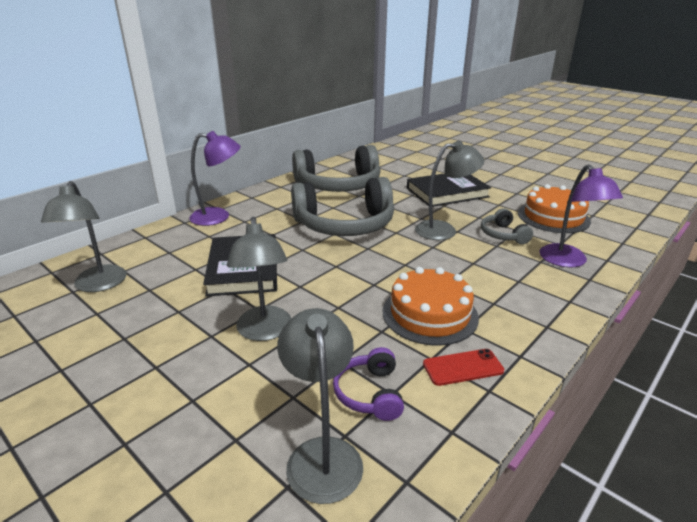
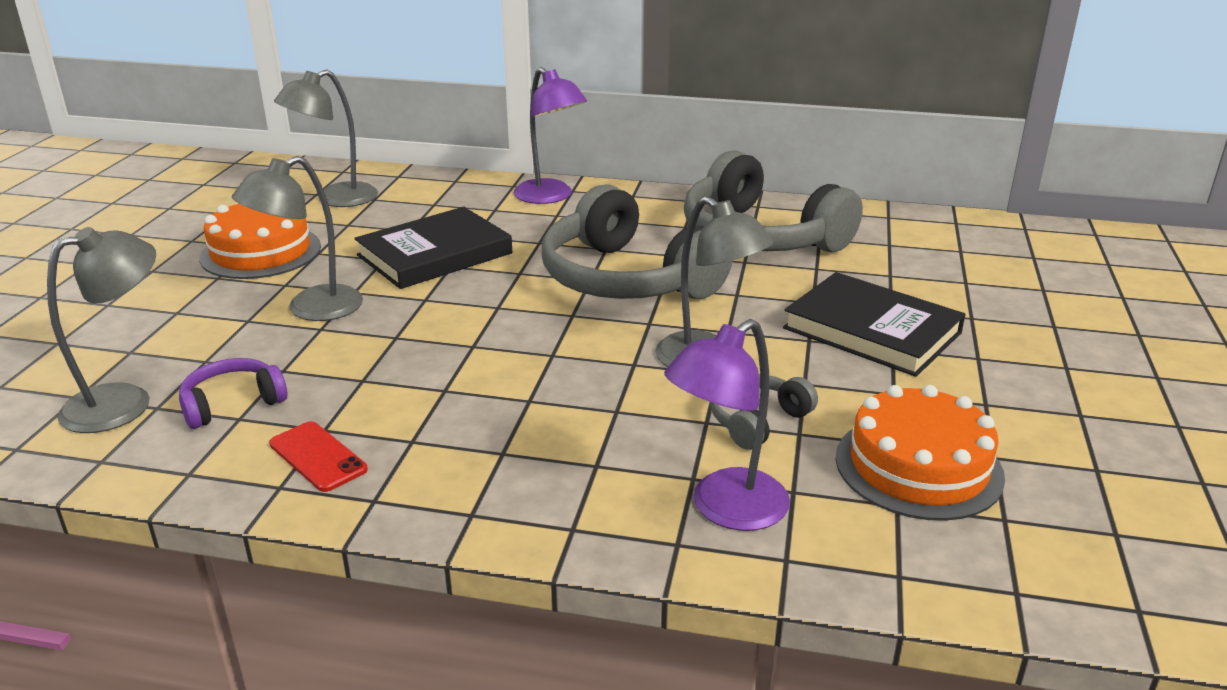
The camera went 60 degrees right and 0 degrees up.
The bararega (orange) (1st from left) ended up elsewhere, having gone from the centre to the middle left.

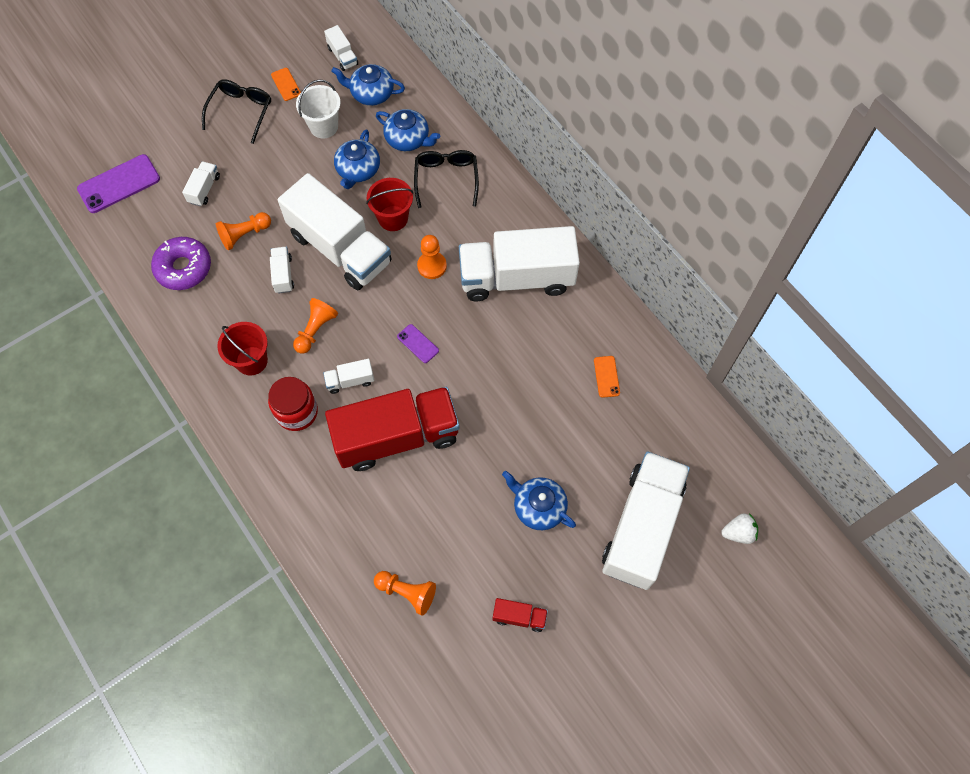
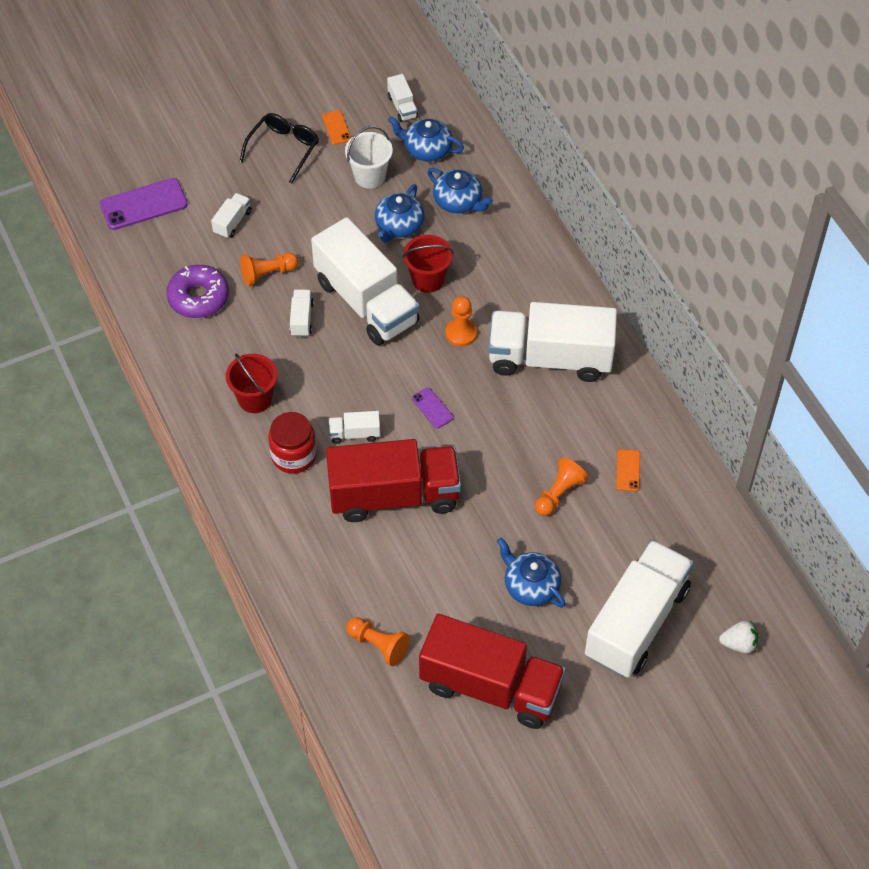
The camera went 10 degrees right and 10 degrees down.
The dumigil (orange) (2nd from left in the first image) ended up elsewhere, having gone from the middle left to the centre.
The second view lost the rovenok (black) (2nd from left) at the top centre.
The size of the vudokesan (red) (2nd from left) at the bottom centre changed by a factor of 2.48.

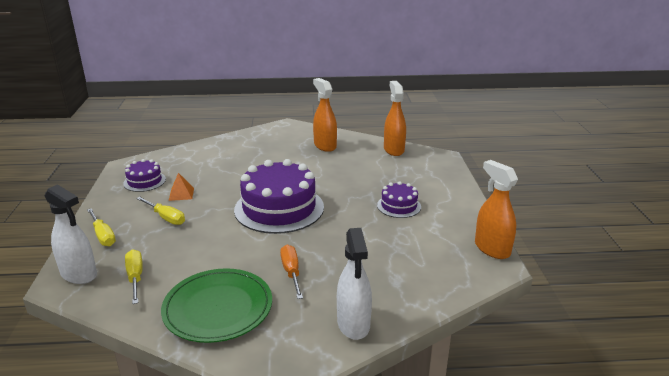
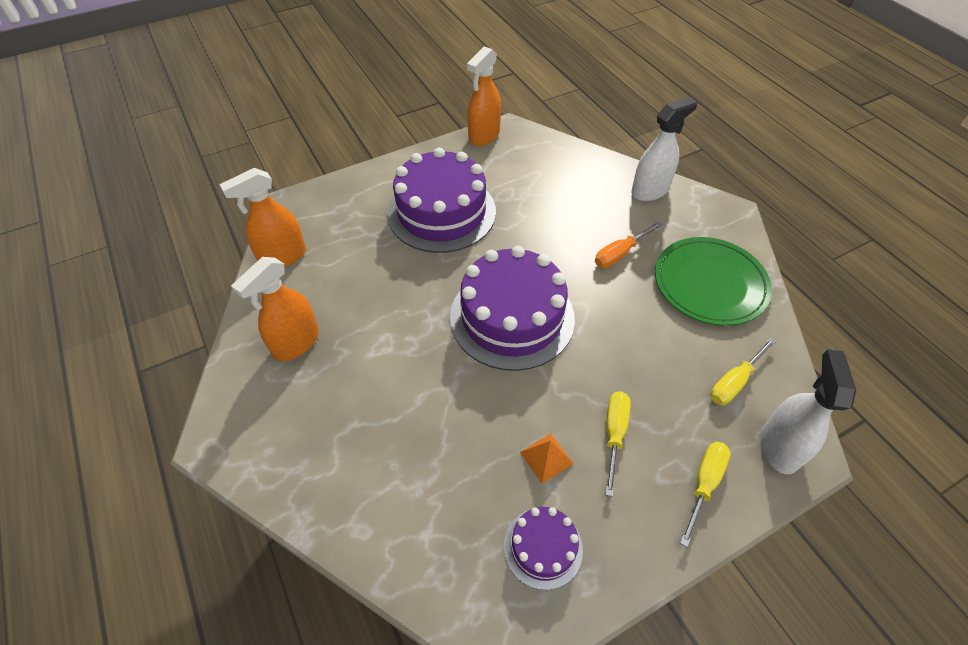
The camera went 115 degrees left and 25 degrees up.
The size of the bararega (purple) (3rd from left in the first image) at the centre changed by a factor of 2.02.

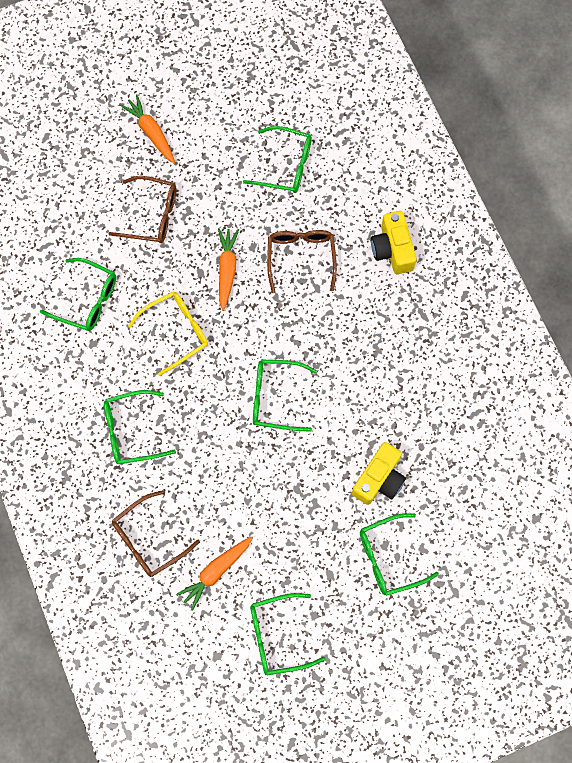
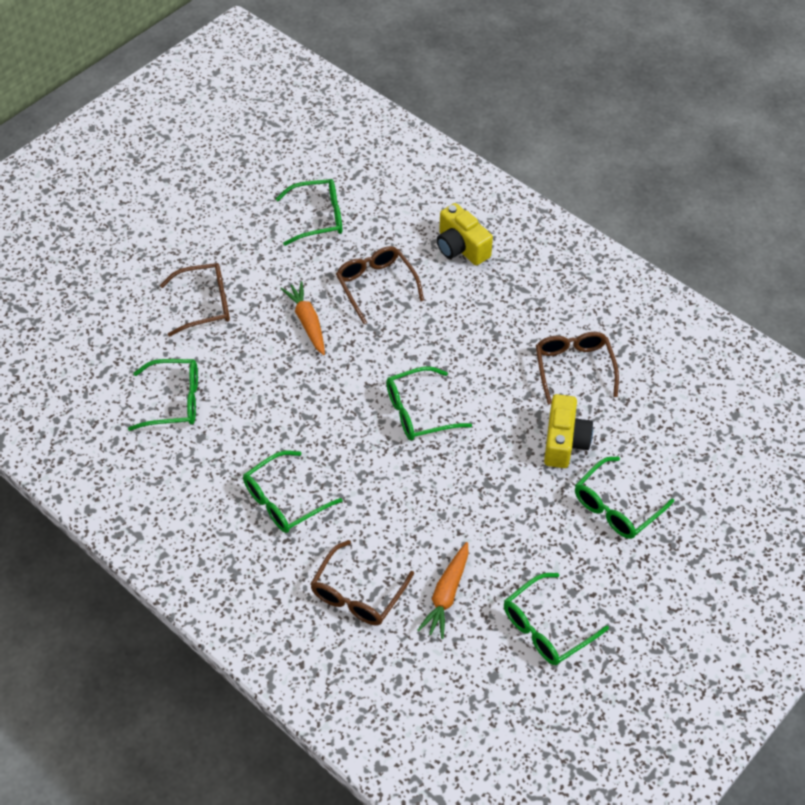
The camera went 25 degrees left and 20 degrees down.
The second view lost the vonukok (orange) (1st from left) at the top left.
The second view lost the rovenok (yellow) at the middle left.
The second view gained the rovenok (brown) (4th from left) at the middle right.

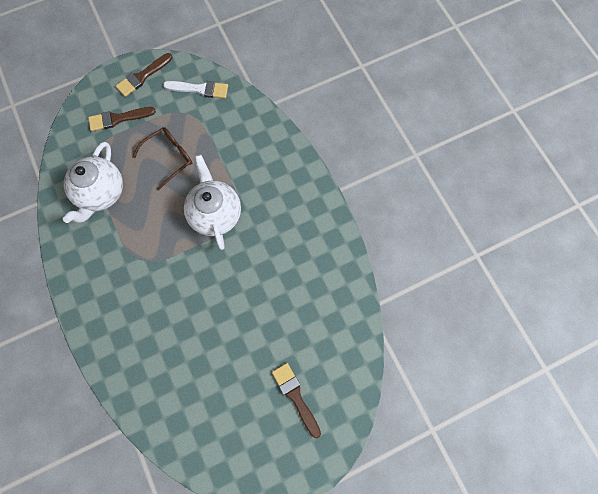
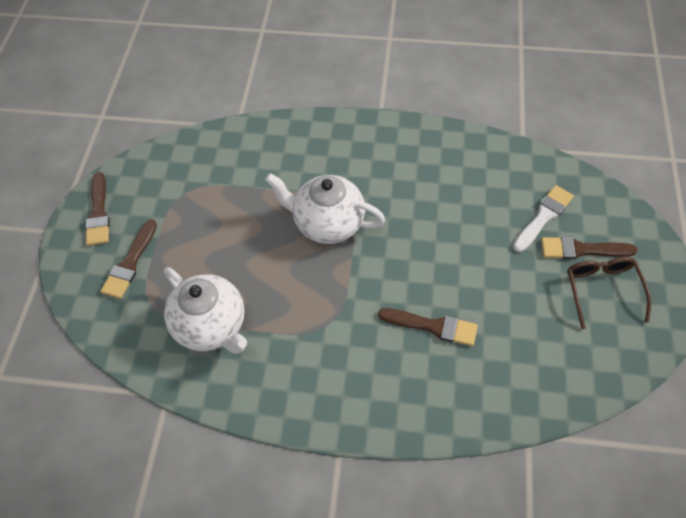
The camera went 55 degrees left and 15 degrees down.
The rovenok (brown) ended up elsewhere, having gone from the top left to the middle right.
The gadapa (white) ended up elsewhere, having gone from the top left to the middle right.
The second view gained the gadapa (brown) (3rd from left) at the centre.

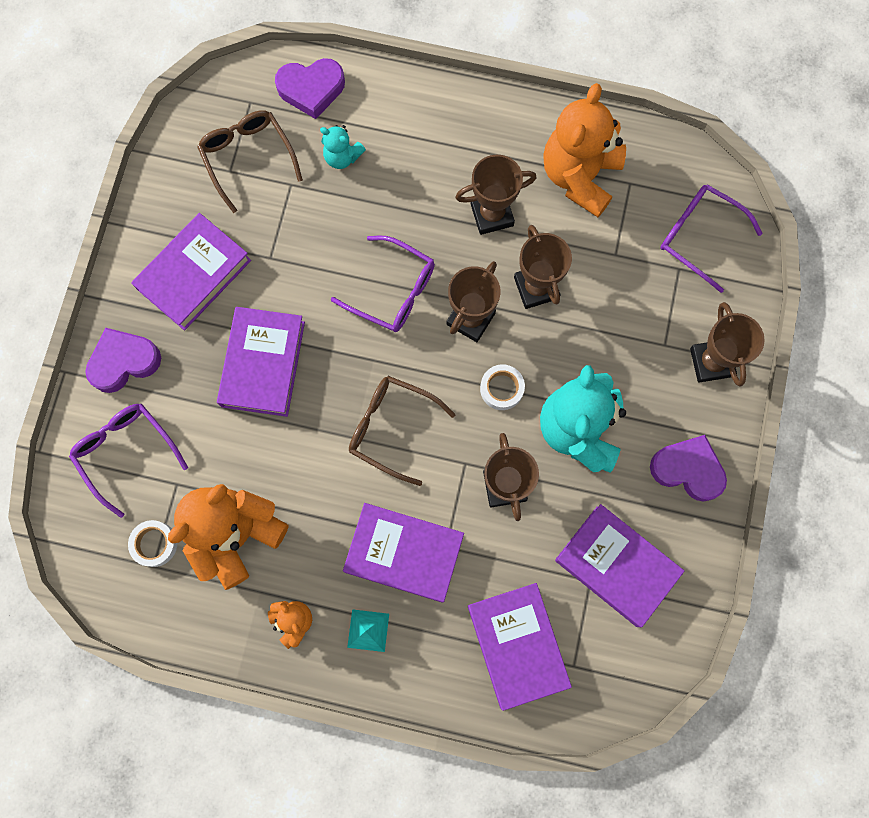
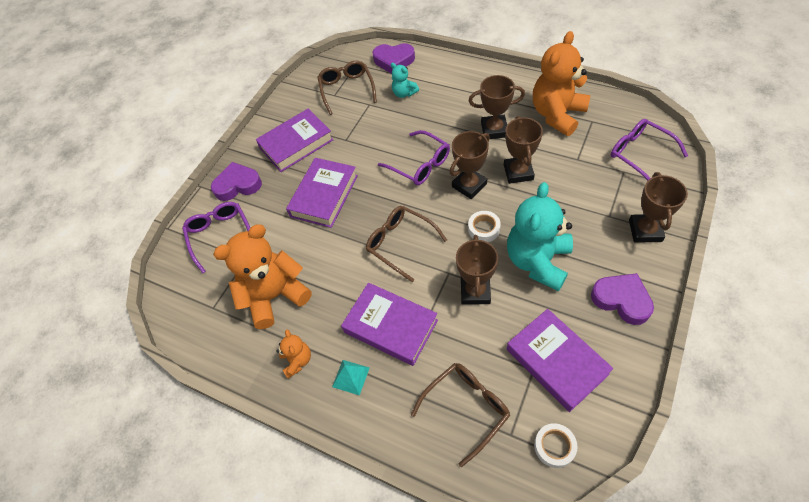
The camera went 20 degrees right and 20 degrees down.
The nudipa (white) (1st from left in the first image) ended up elsewhere, having gone from the middle left to the bottom right.
Where the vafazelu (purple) (4th from left) stood at the bottom centre, the rovenok (brown) (3rd from left) came to stand at the bottom centre.

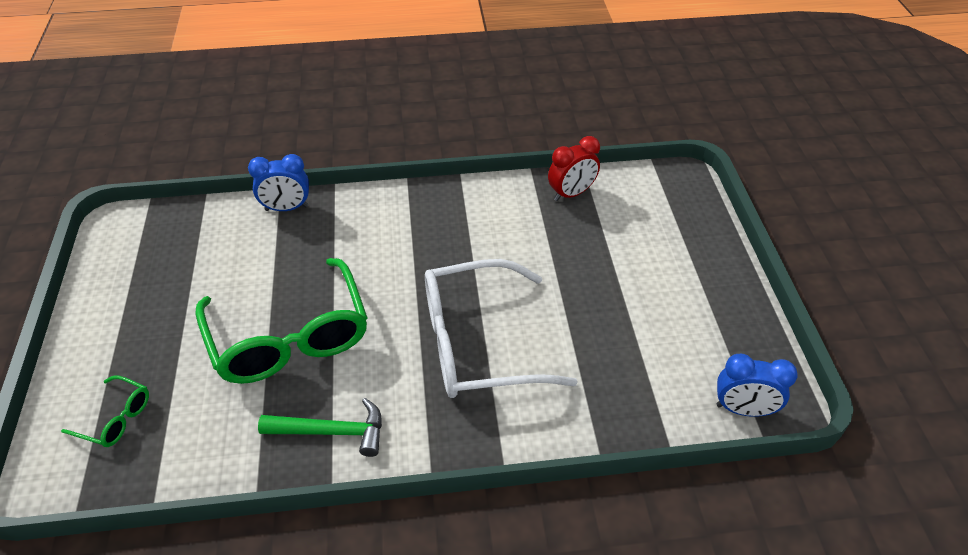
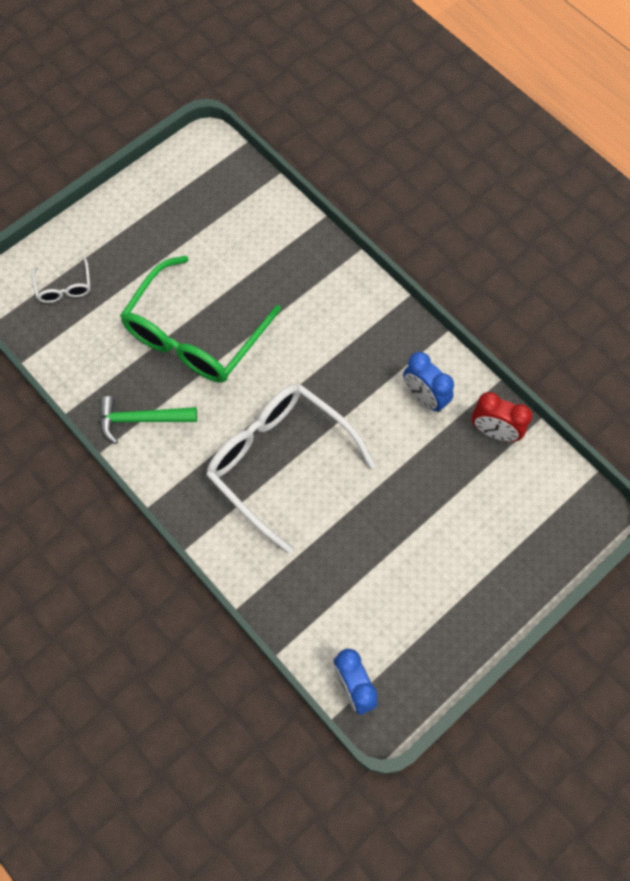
The camera went 55 degrees right and 20 degrees up.
What was the rovenok (green) (1st from left) at the bottom left turned into the rovenok (white) (1st from left) at the top left.
The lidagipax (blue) (1st from left in the first image) ended up elsewhere, having gone from the top left to the middle right.
The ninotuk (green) at the bottom left ended up facing another way, 120 degrees clockwise from before.

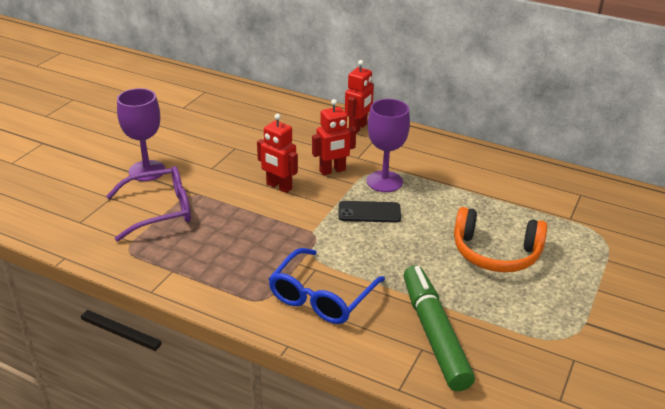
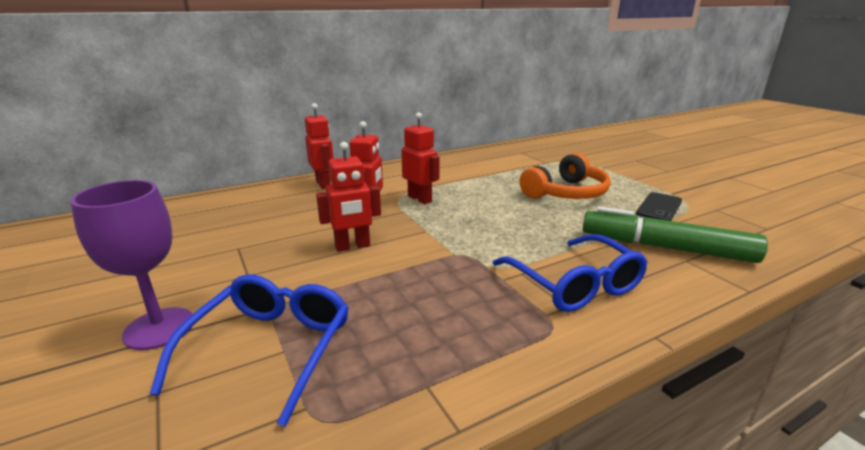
The camera went 55 degrees left and 10 degrees down.
What was the rovenok (purple) at the middle left turned into the rovenok (blue) (1st from left) at the bottom left.
The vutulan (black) ended up elsewhere, having gone from the centre to the middle right.
Where the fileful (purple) (2nd from left) stood at the centre, the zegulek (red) (4th from left) came to stand at the centre.

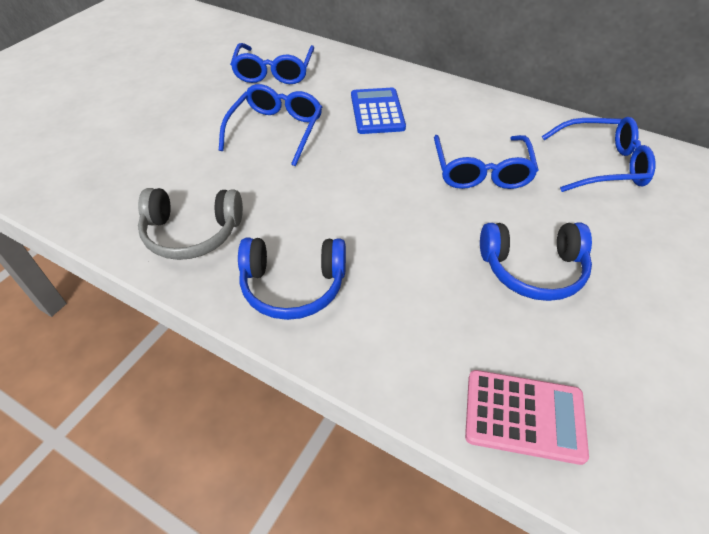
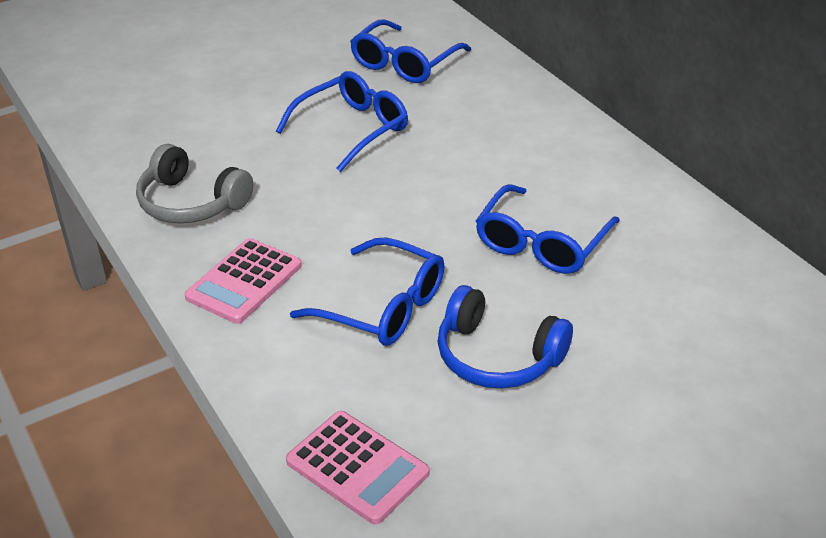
The camera went 30 degrees right and 10 degrees down.
Where the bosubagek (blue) (1st from left) stood at the centre, the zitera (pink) (1st from left) came to stand at the middle left.
The second view lost the zitera (blue) at the top centre.
The rovenok (blue) (4th from left in the first image) ended up elsewhere, having gone from the top right to the centre.

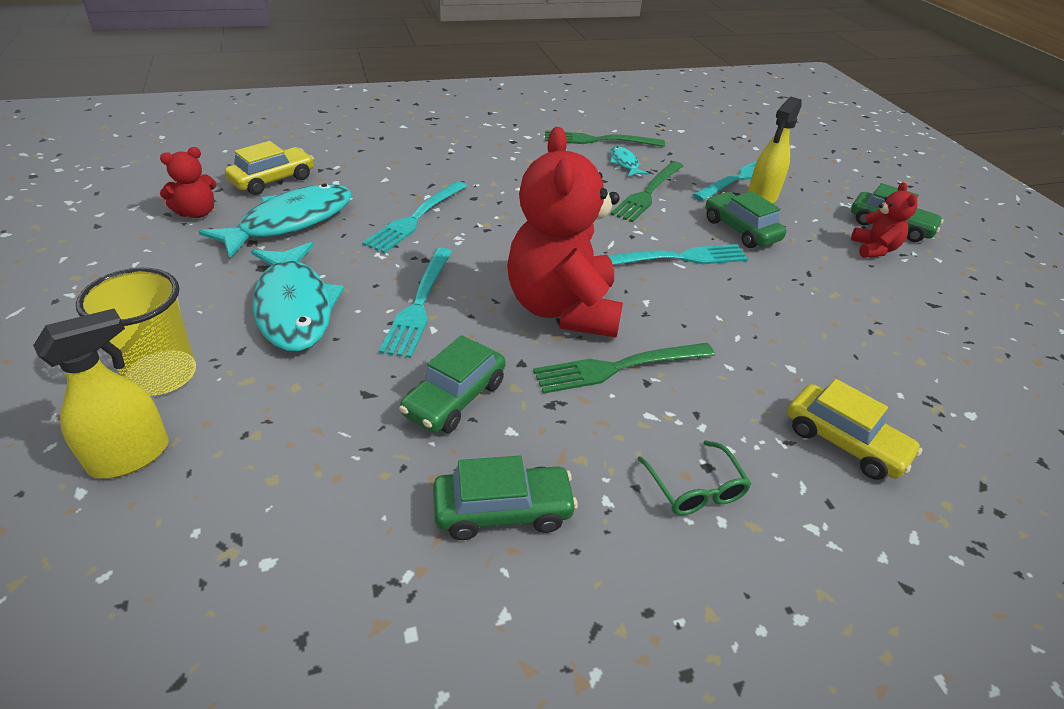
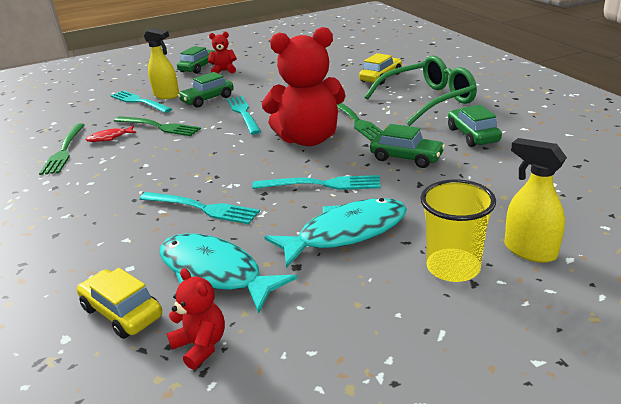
The camera went 90 degrees left and 10 degrees down.
What was the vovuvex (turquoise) (3rd from left) at the top centre turned into the vovuvex (red) at the top left.
The size of the rovenok (green) at the bottom centre changed by a factor of 2.21.

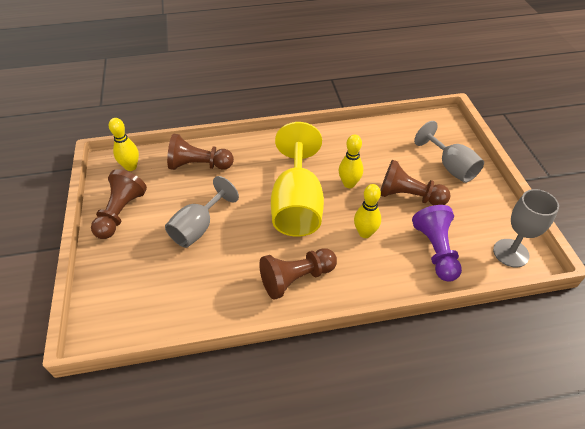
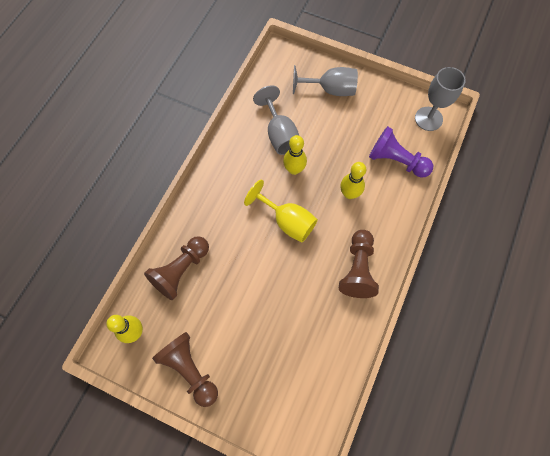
The camera went 55 degrees left and 20 degrees up.
The fileful (grey) (1st from left) ended up elsewhere, having gone from the centre to the top centre.
The size of the fileful (yellow) at the centre changed by a factor of 0.64.
The second view lost the dumigil (brown) (4th from left) at the middle right.

